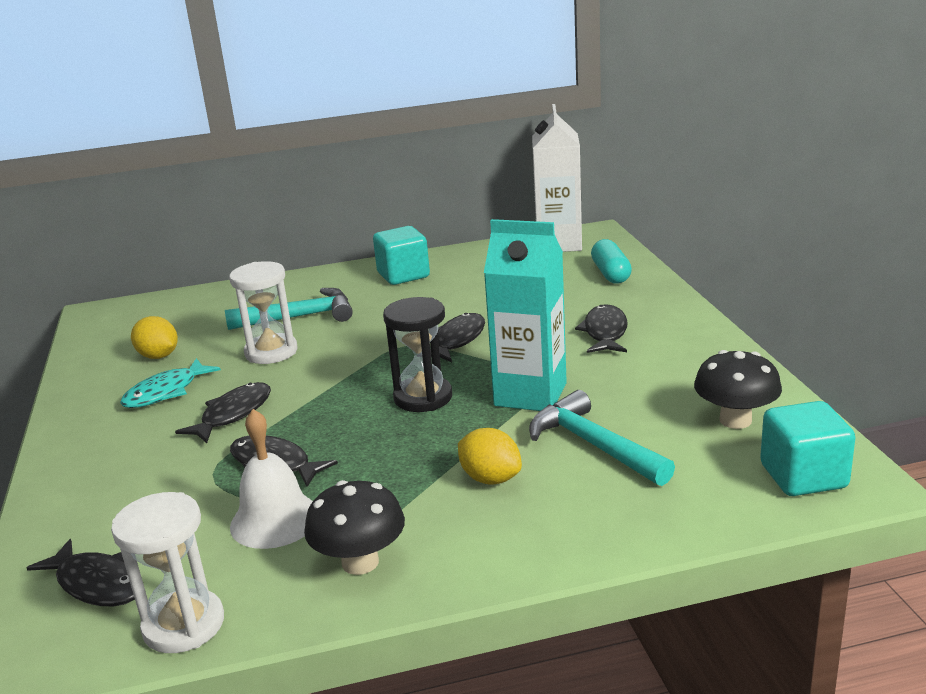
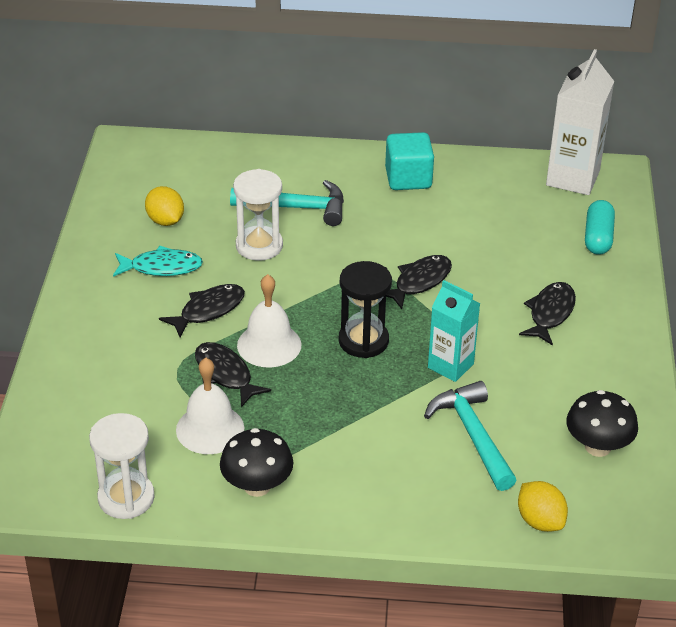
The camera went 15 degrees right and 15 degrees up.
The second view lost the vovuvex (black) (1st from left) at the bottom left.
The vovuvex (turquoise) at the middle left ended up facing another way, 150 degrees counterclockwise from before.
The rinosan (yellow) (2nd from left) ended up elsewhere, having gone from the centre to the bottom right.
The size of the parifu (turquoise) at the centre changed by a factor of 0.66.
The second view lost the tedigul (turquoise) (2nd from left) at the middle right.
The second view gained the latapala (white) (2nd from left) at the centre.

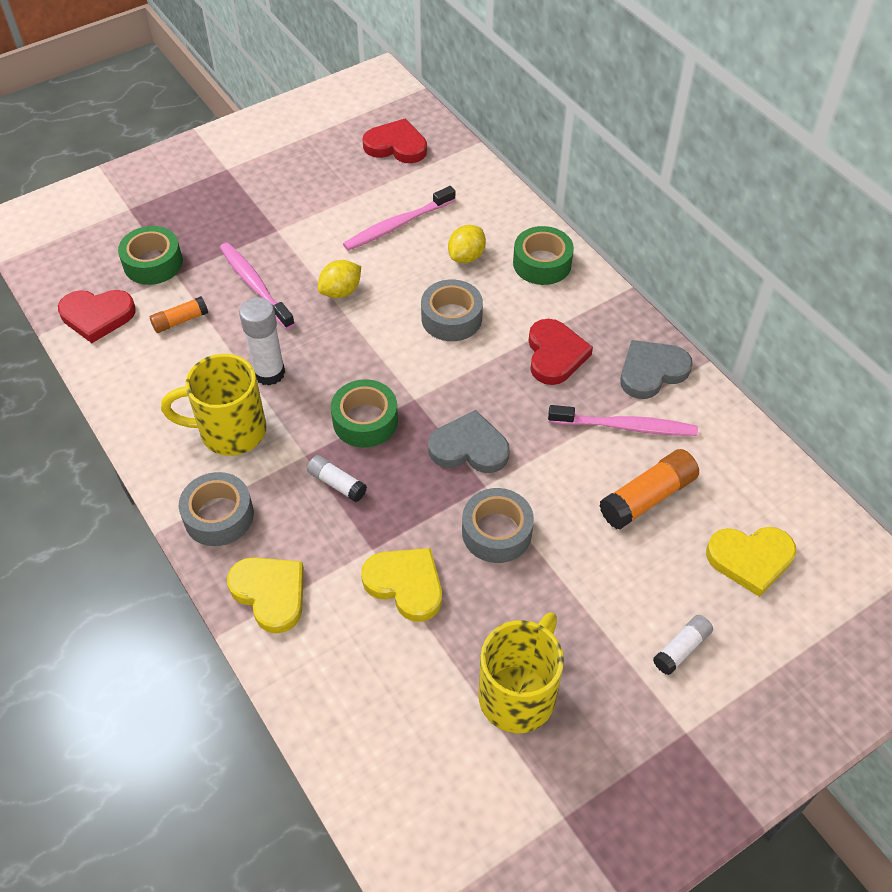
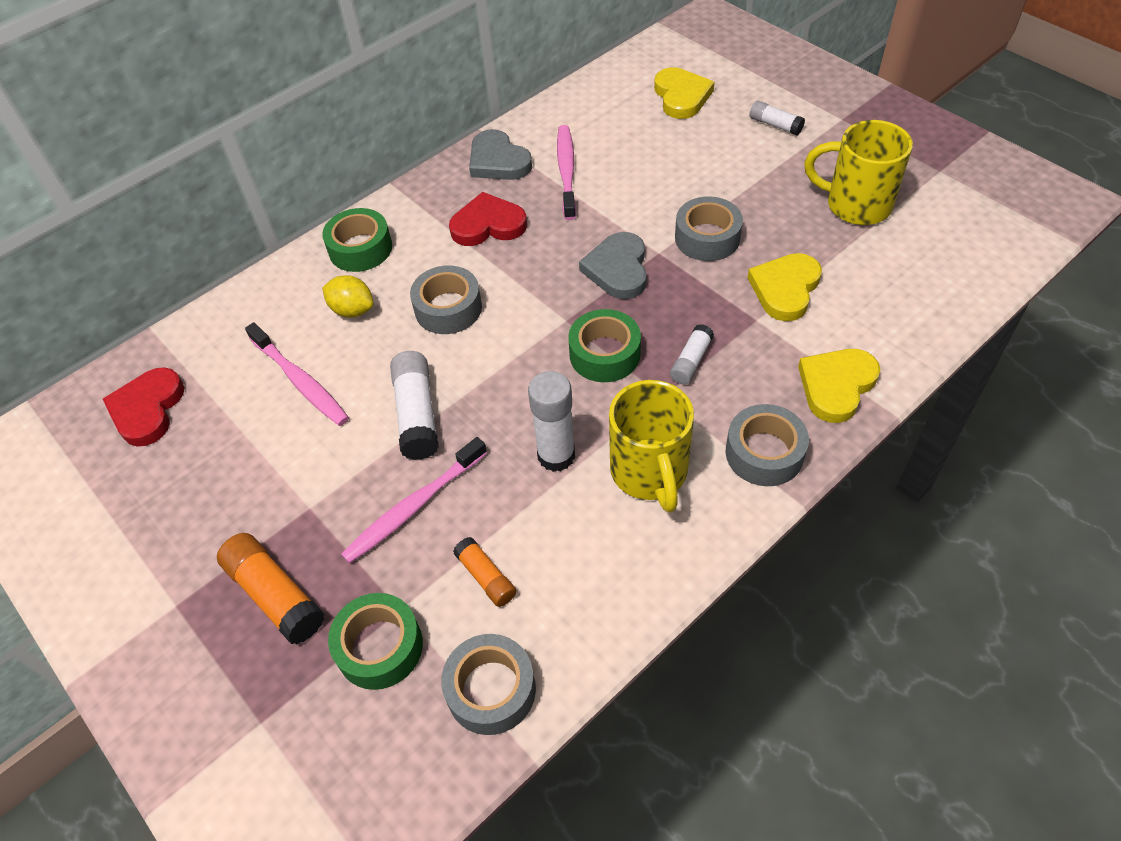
The camera went 95 degrees left and 0 degrees up.
Where the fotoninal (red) (1st from left) stood at the middle left, the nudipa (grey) (2nd from left) came to stand at the bottom centre.
Where the rinosan (yellow) (1st from left) stood at the top centre, the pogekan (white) (1st from left) came to stand at the centre.
The pogekan (orange) (2nd from left in the first image) ended up elsewhere, having gone from the middle right to the bottom left.

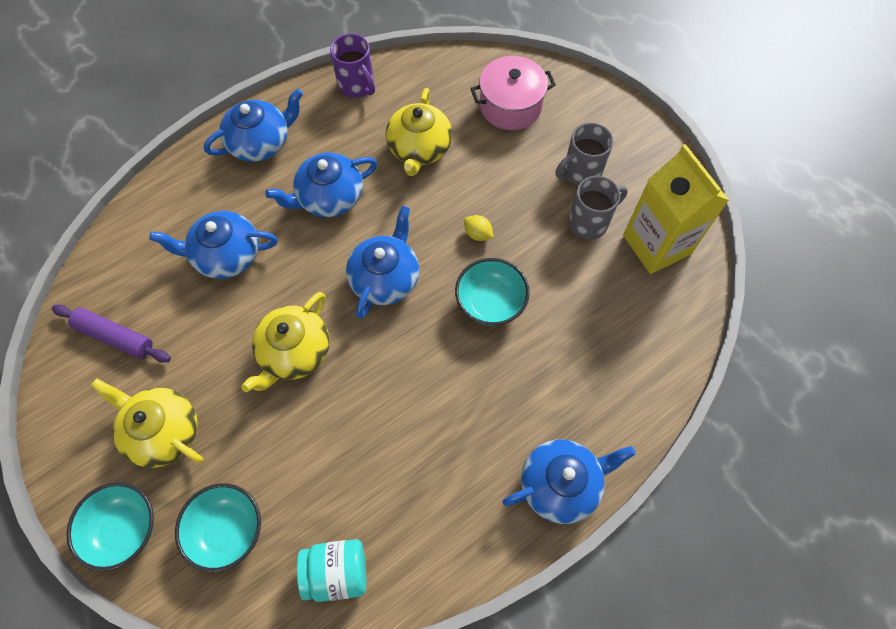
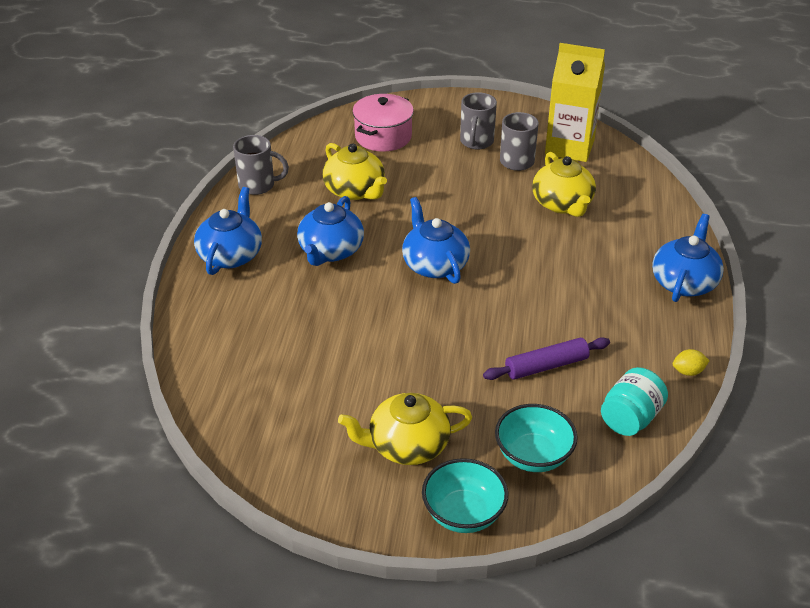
The camera went 45 degrees left and 25 degrees down.
The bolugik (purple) ended up elsewhere, having gone from the middle left to the middle right.
The second view lost the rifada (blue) (1st from left) at the middle left.
The rifada (yellow) (2nd from left in the first image) ended up elsewhere, having gone from the middle left to the top right.
What was the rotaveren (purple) at the top centre turned into the rotaveren (grey) (1st from left) at the top left.
The second view lost the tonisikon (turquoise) (3rd from left) at the centre.
The rinosan (yellow) ended up elsewhere, having gone from the centre to the middle right.

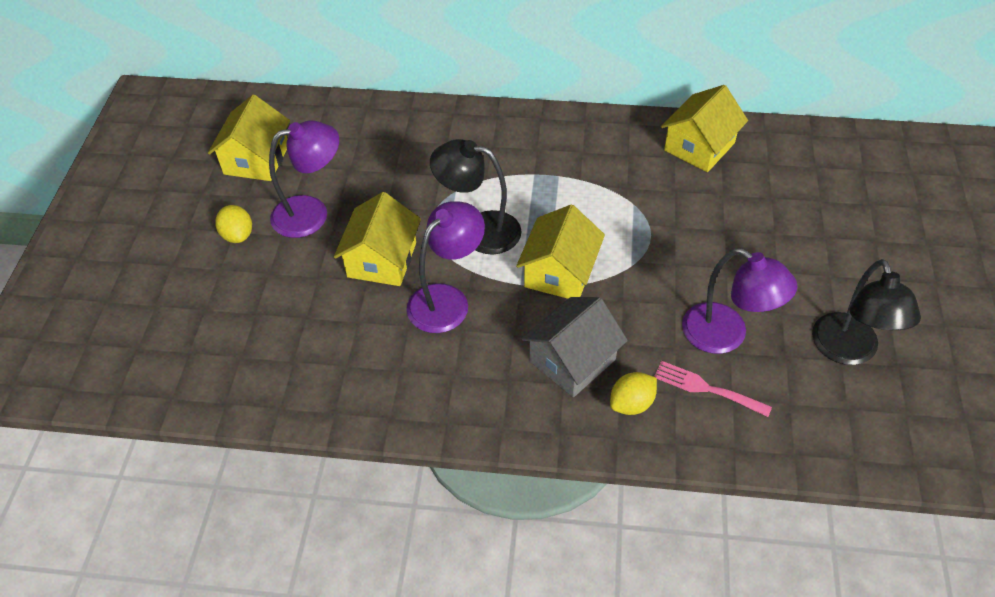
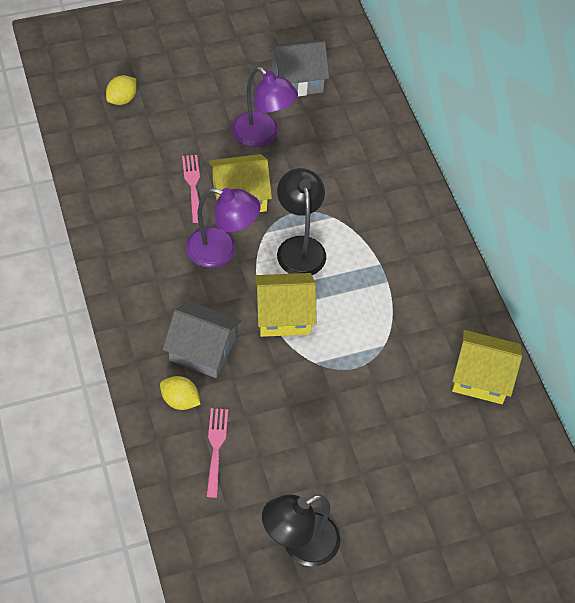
The camera went 60 degrees right and 5 degrees up.
What was the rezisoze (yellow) (1st from left) at the top left turned into the rezisoze (grey) (2nd from left) at the top centre.
The rinosan (yellow) (1st from left) ended up elsewhere, having gone from the middle left to the top left.
The second view lost the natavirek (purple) (3rd from left) at the middle right.
The second view gained the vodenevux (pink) (1st from left) at the top left.

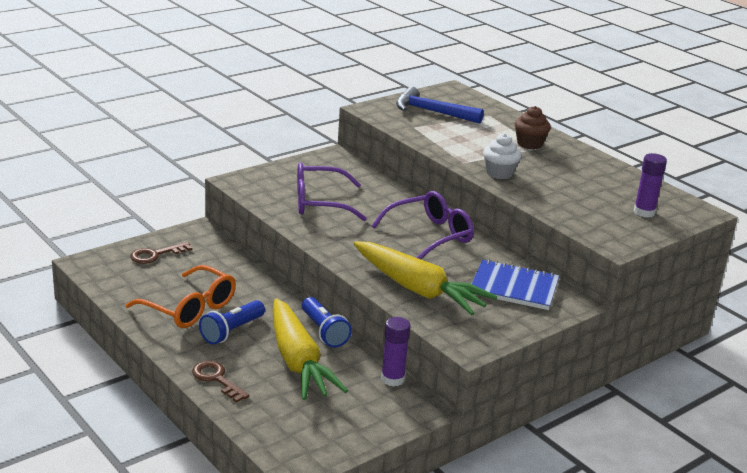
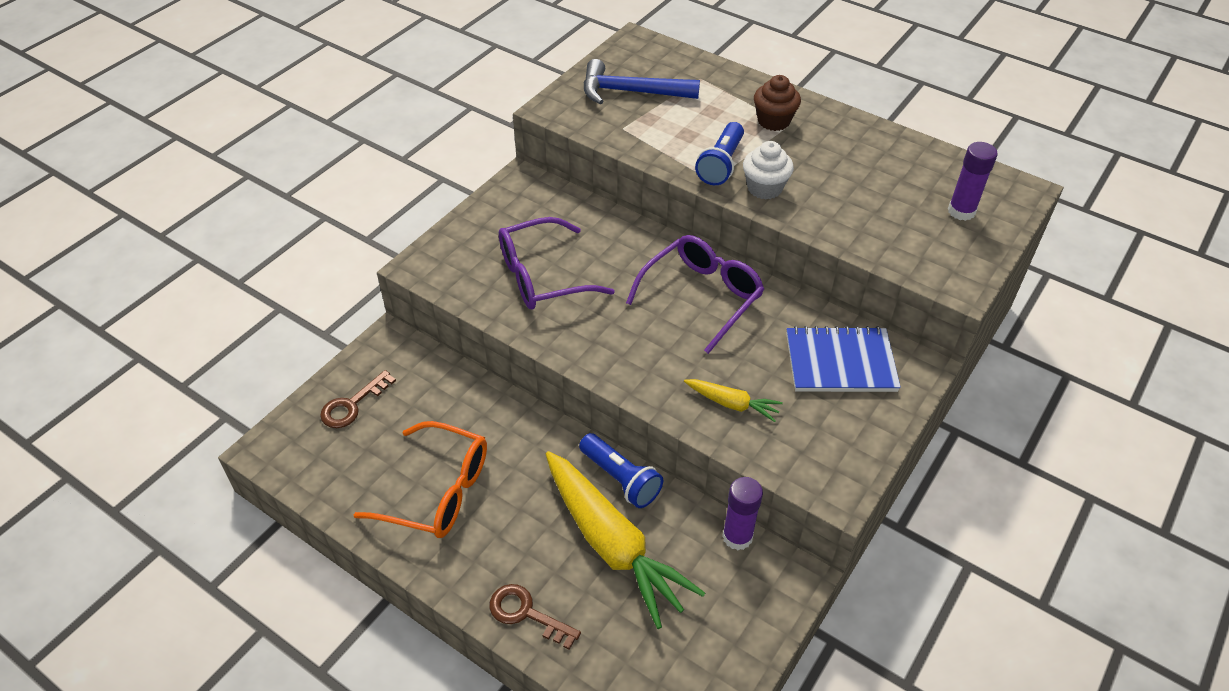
The camera went 15 degrees left and 20 degrees up.
The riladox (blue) (1st from left in the first image) ended up elsewhere, having gone from the bottom left to the top centre.
The size of the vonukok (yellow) (2nd from left) at the centre changed by a factor of 0.46.

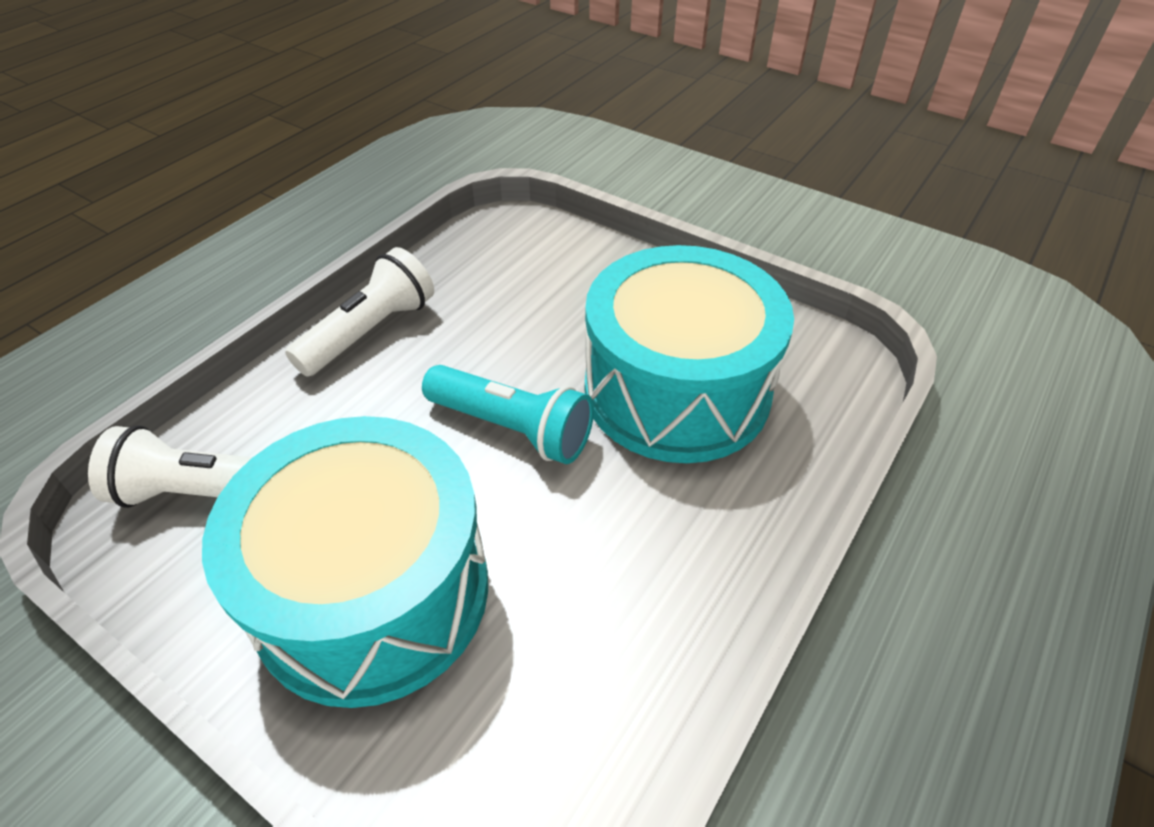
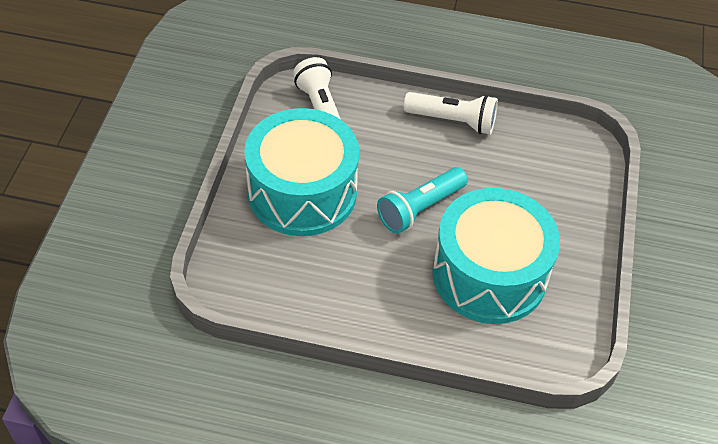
The camera went 65 degrees right and 5 degrees up.
The riladox (turquoise) at the centre ended up facing another way, 45 degrees clockwise from before.

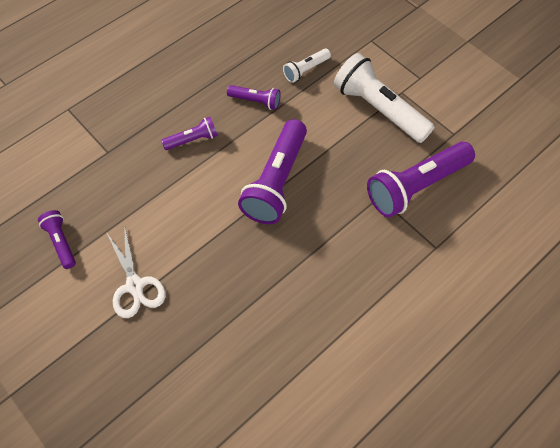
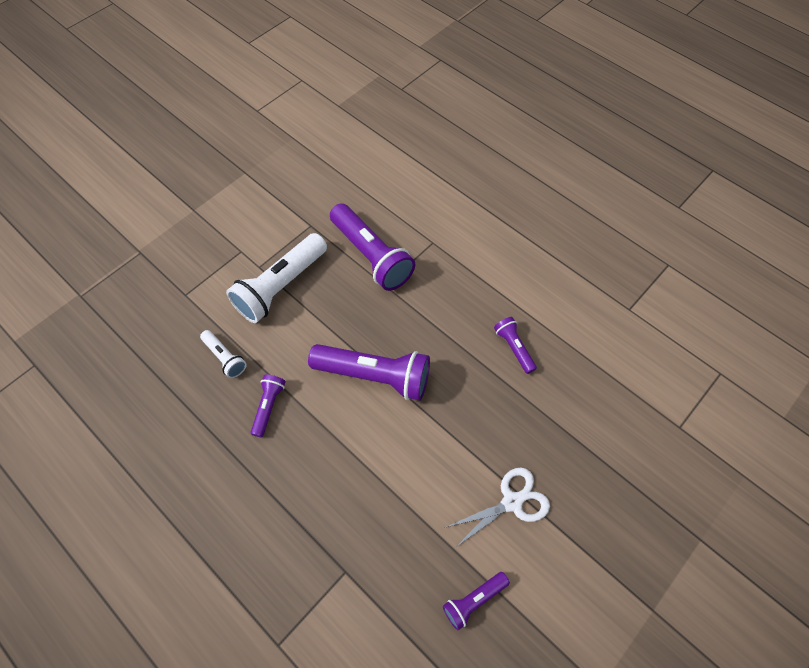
The camera went 95 degrees left and 0 degrees up.
The riladox (purple) (2nd from left in the first image) ended up elsewhere, having gone from the top centre to the centre.

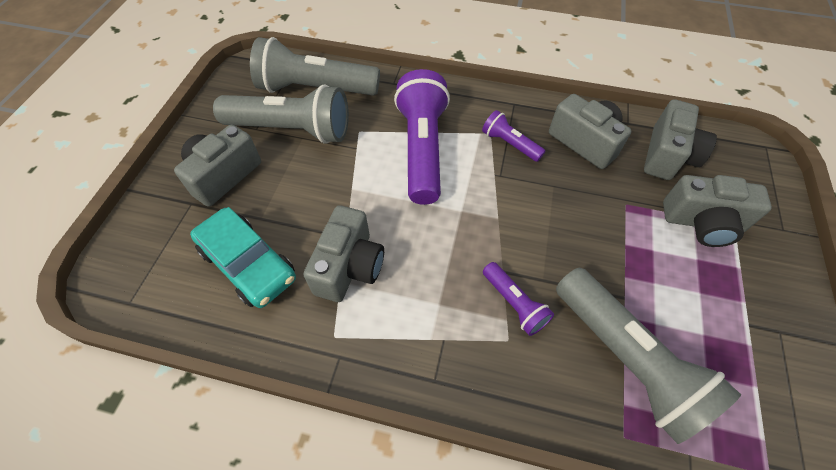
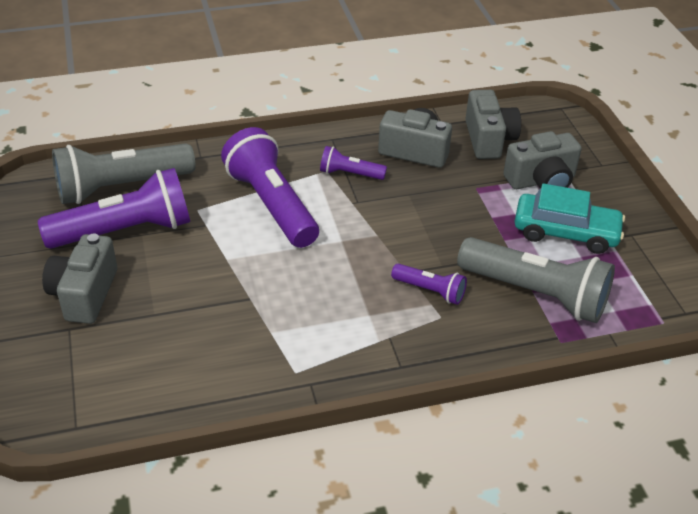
The camera went 30 degrees left and 15 degrees down.
The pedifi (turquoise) ended up elsewhere, having gone from the middle left to the middle right.
What was the riladox (grey) (1st from left) at the top centre turned into the riladox (purple) (1st from left) at the middle left.
The second view lost the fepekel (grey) (2nd from left) at the centre.

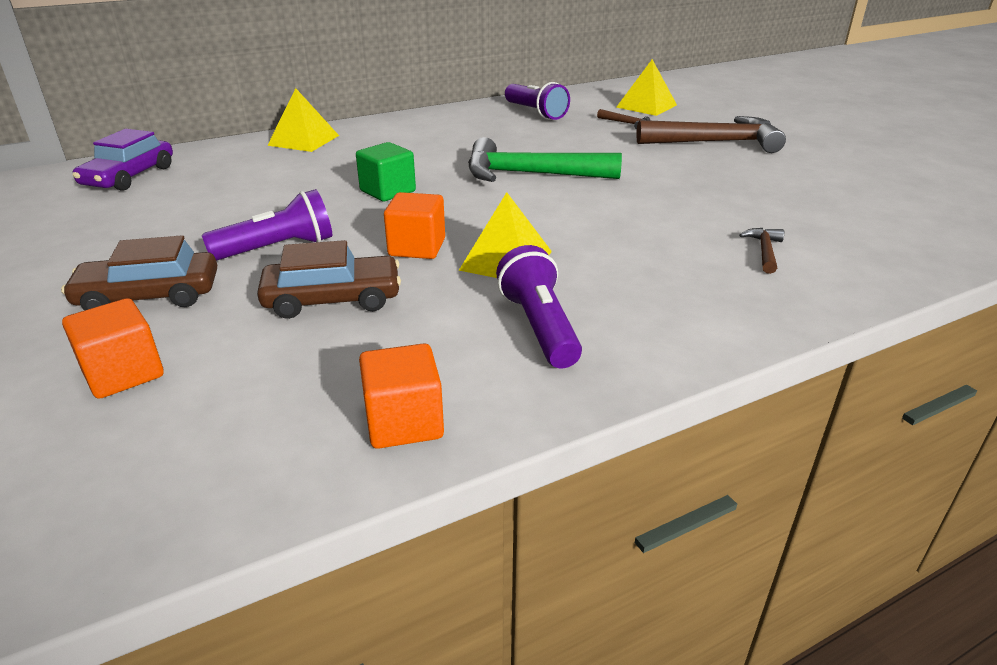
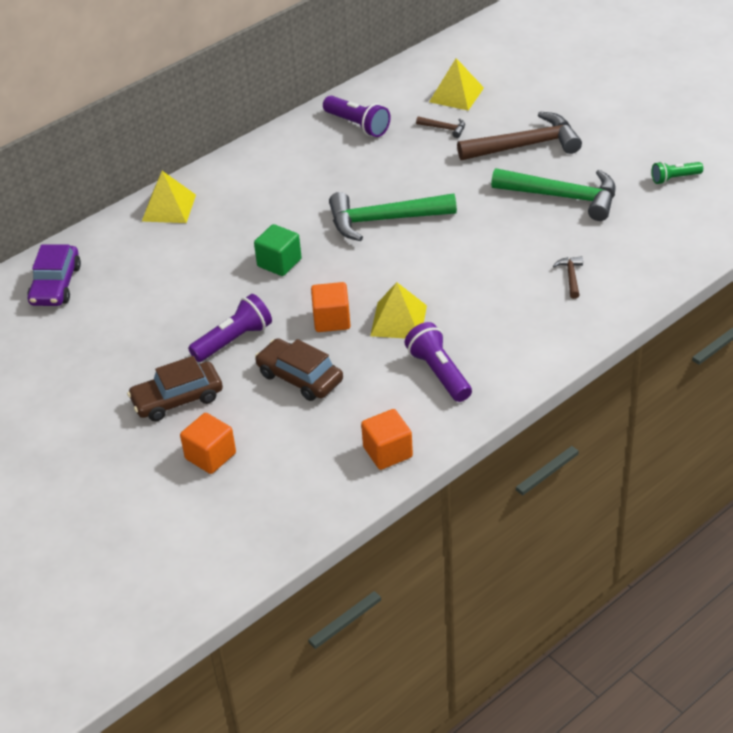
The camera went 10 degrees left and 10 degrees up.
The pedifi (brown) (2nd from left) at the middle left ended up facing another way, 120 degrees counterclockwise from before.
The second view gained the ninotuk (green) (2nd from left) at the top right.
The second view gained the riladox (green) at the top right.

